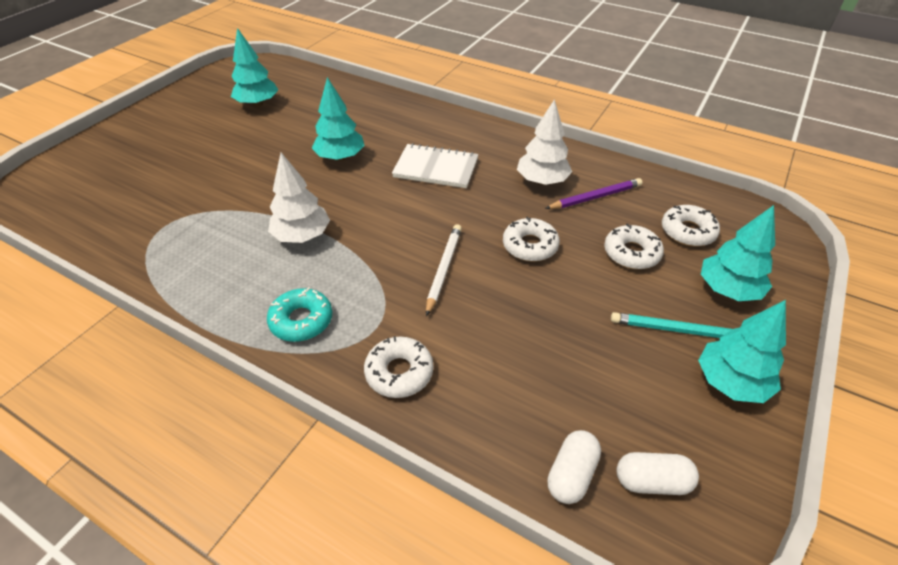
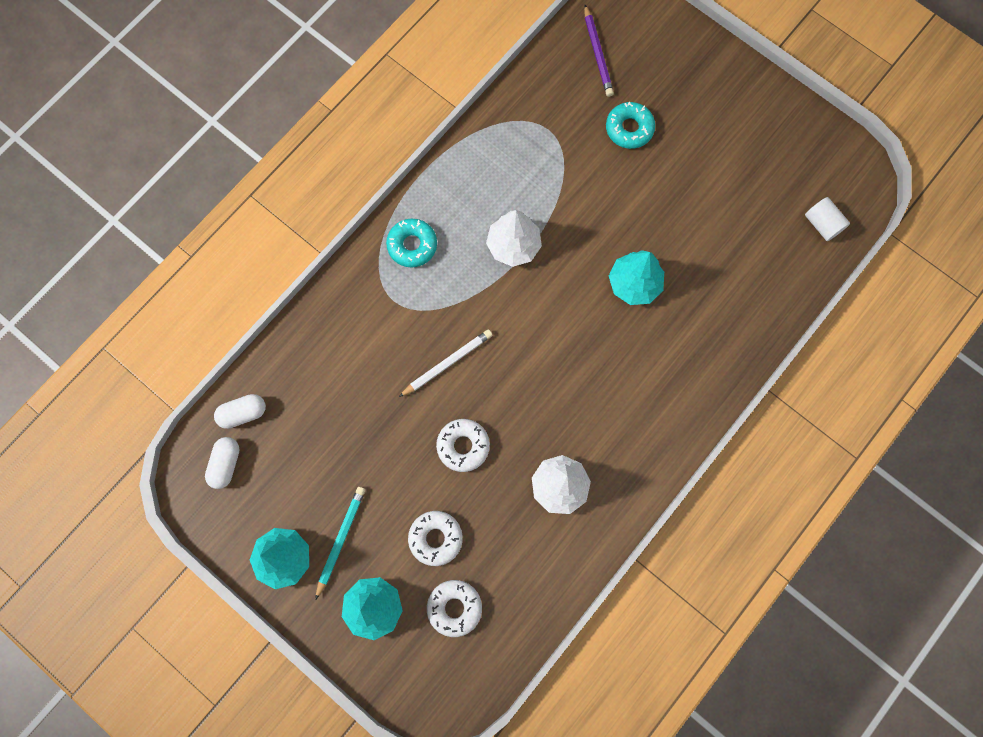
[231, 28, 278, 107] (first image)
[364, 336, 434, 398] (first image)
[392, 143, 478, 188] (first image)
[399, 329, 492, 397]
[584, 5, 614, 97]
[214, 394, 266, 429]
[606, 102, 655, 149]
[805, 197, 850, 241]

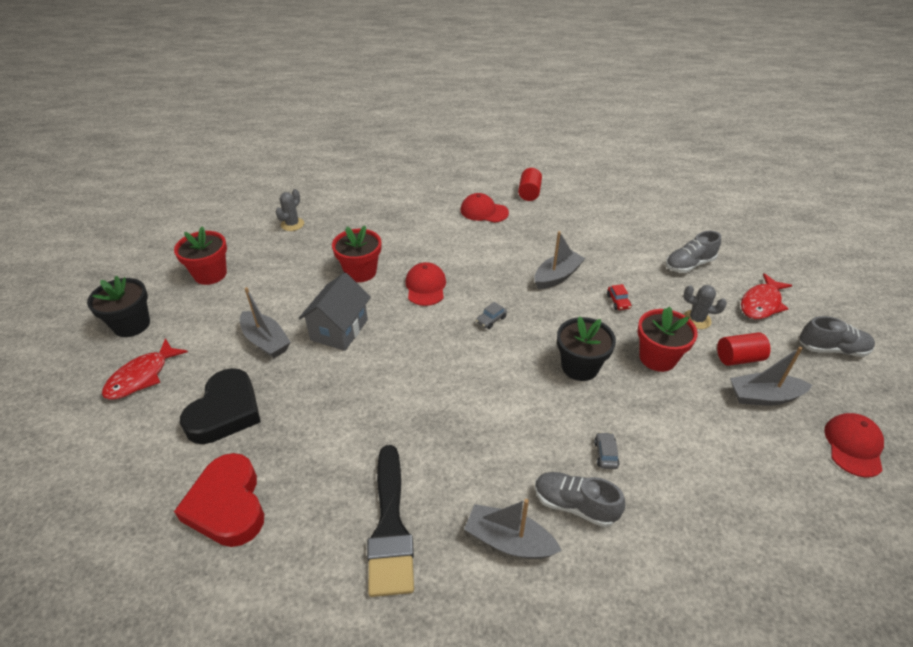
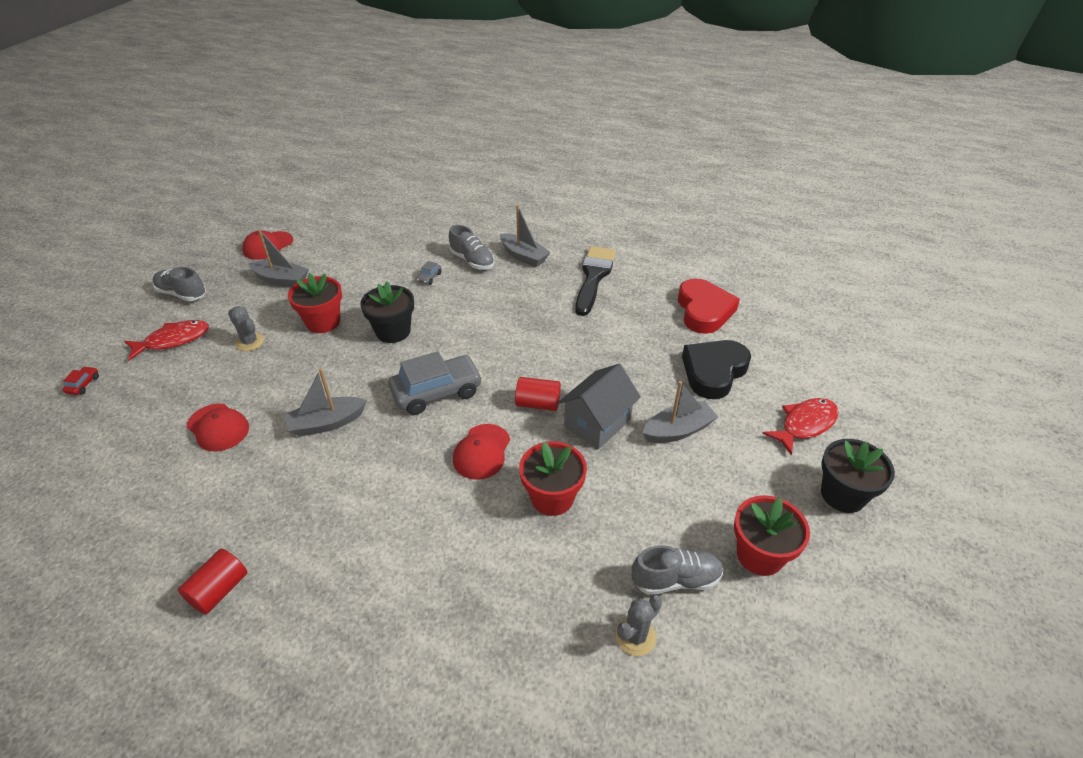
[643, 381, 718, 443]
[187, 403, 249, 451]
[389, 351, 483, 415]
[63, 366, 99, 395]
[632, 545, 723, 595]
[515, 377, 561, 411]

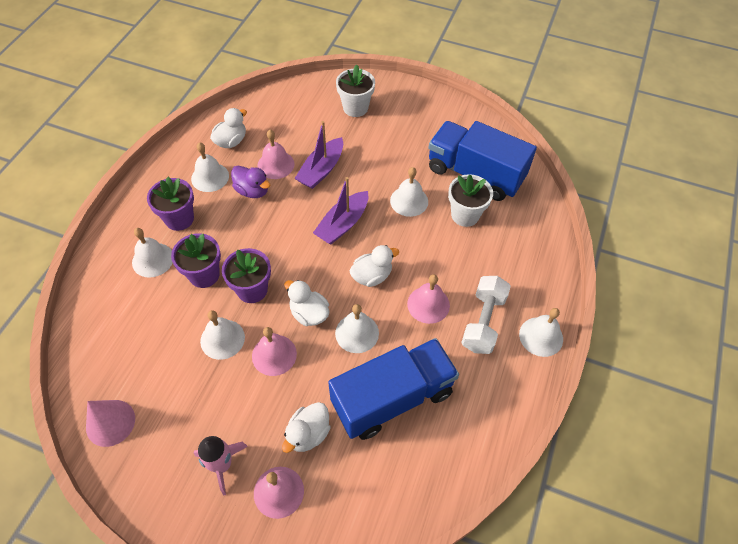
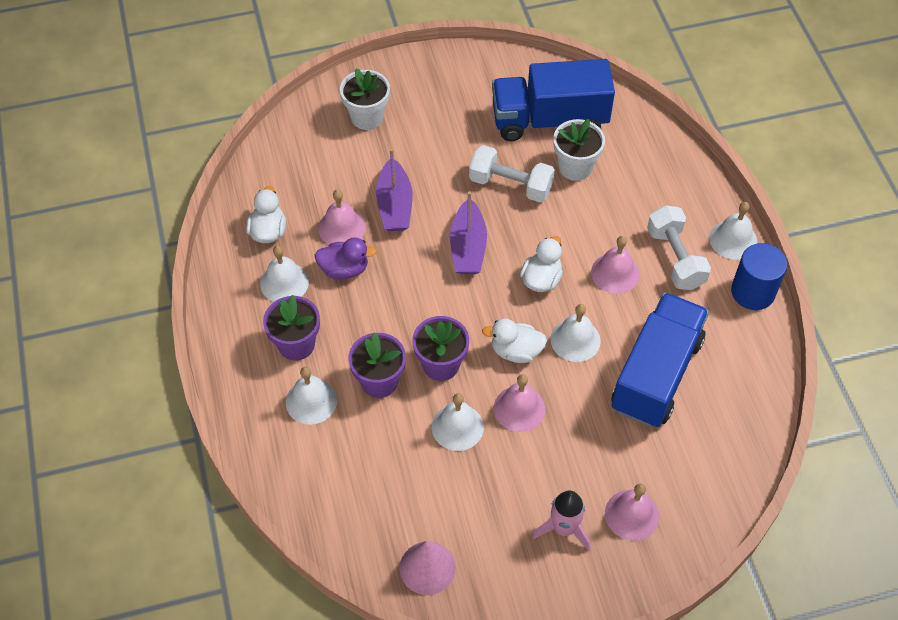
[282, 402, 331, 453] (first image)
[469, 145, 555, 202]
[731, 243, 787, 310]

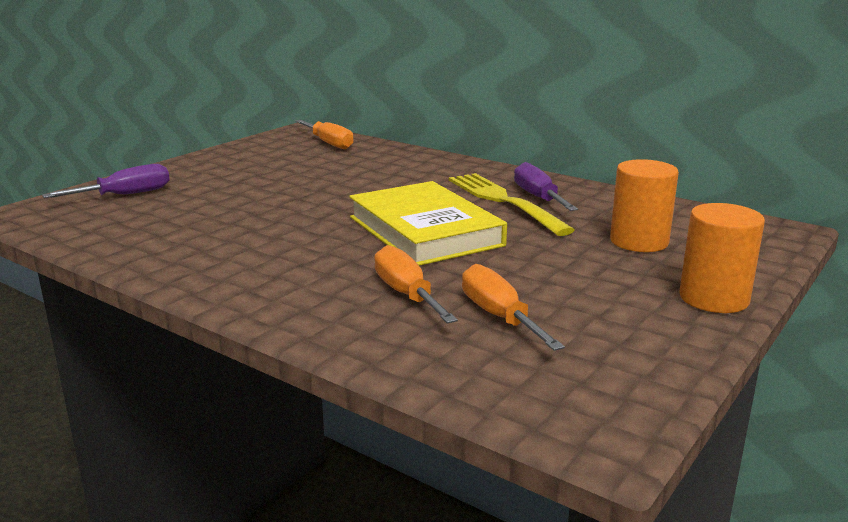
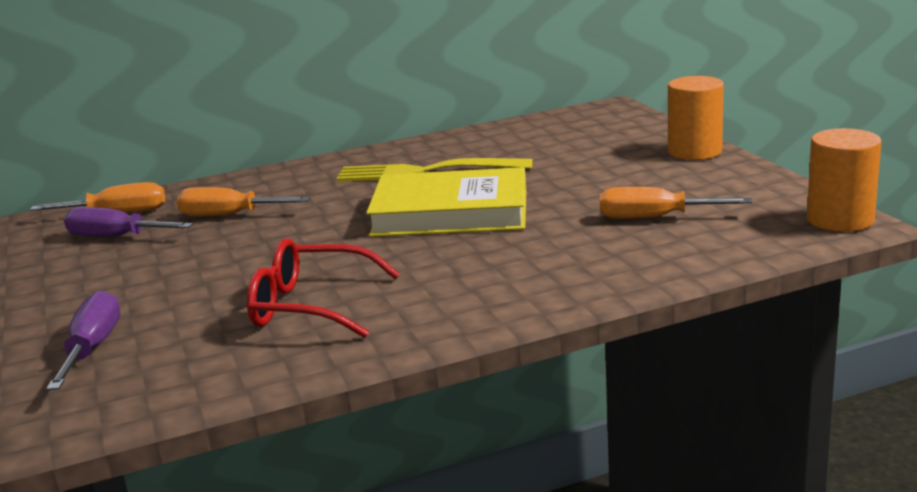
[177, 187, 310, 216]
[64, 207, 193, 237]
[807, 128, 881, 232]
[247, 238, 400, 338]

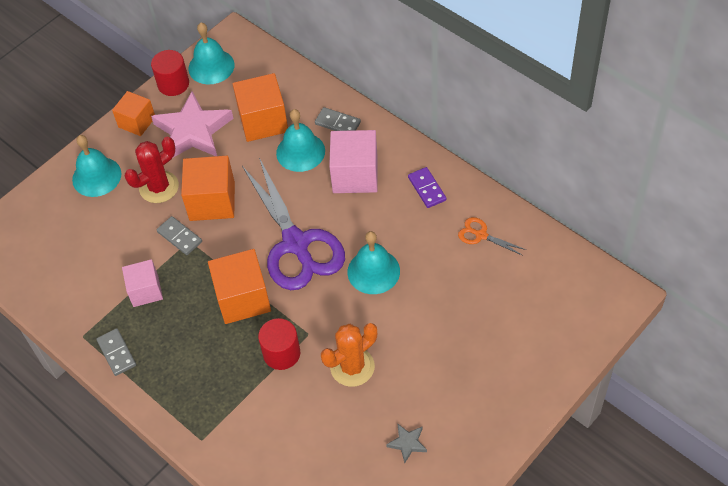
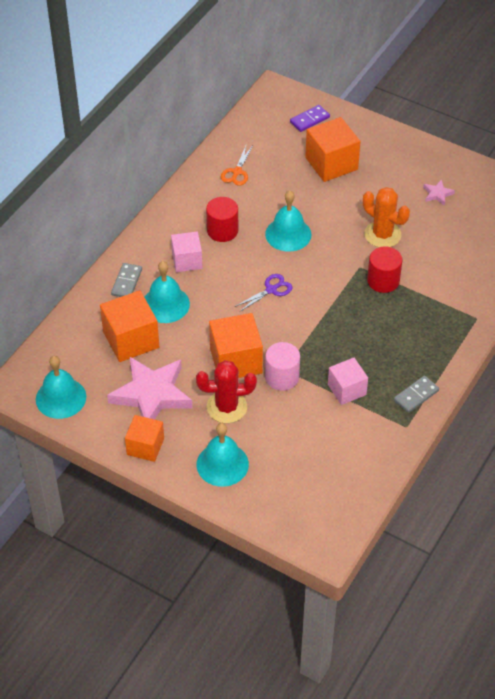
[196, 360, 257, 423]
[206, 197, 238, 242]
[265, 342, 300, 391]
[305, 117, 361, 182]
[235, 274, 292, 312]
[171, 232, 202, 272]
[423, 180, 455, 206]
[290, 105, 330, 132]

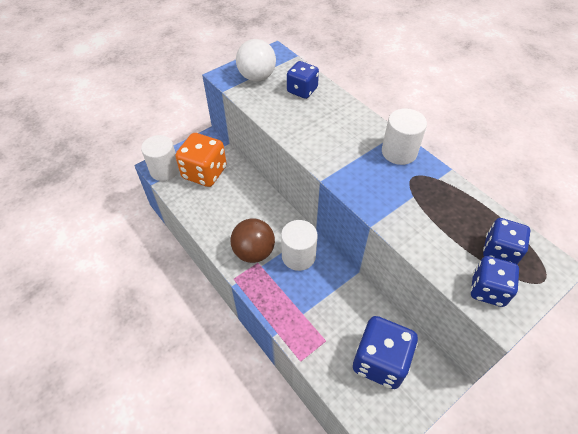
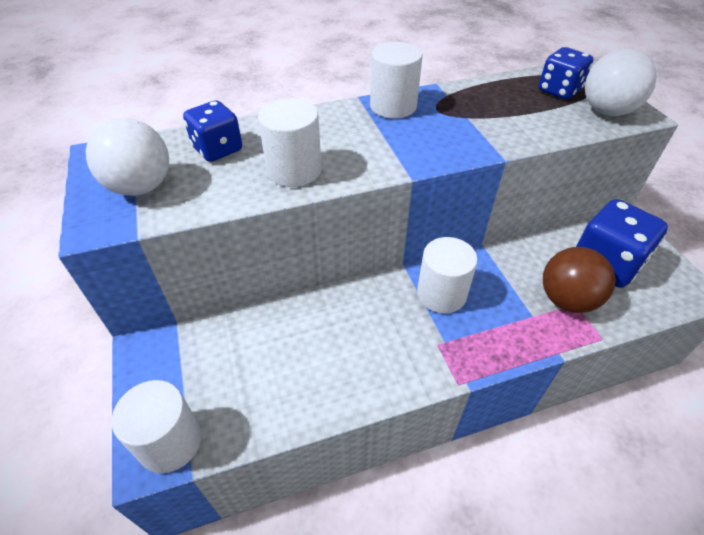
[175, 133, 227, 187] (first image)
[543, 247, 616, 313]
[585, 49, 657, 116]
[258, 98, 322, 187]

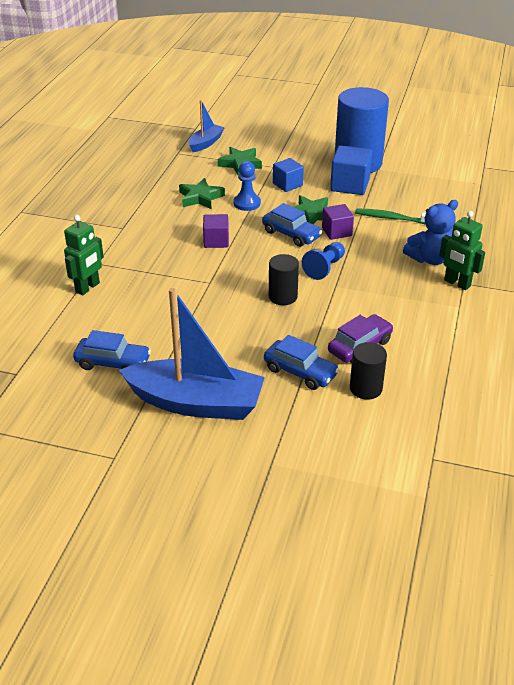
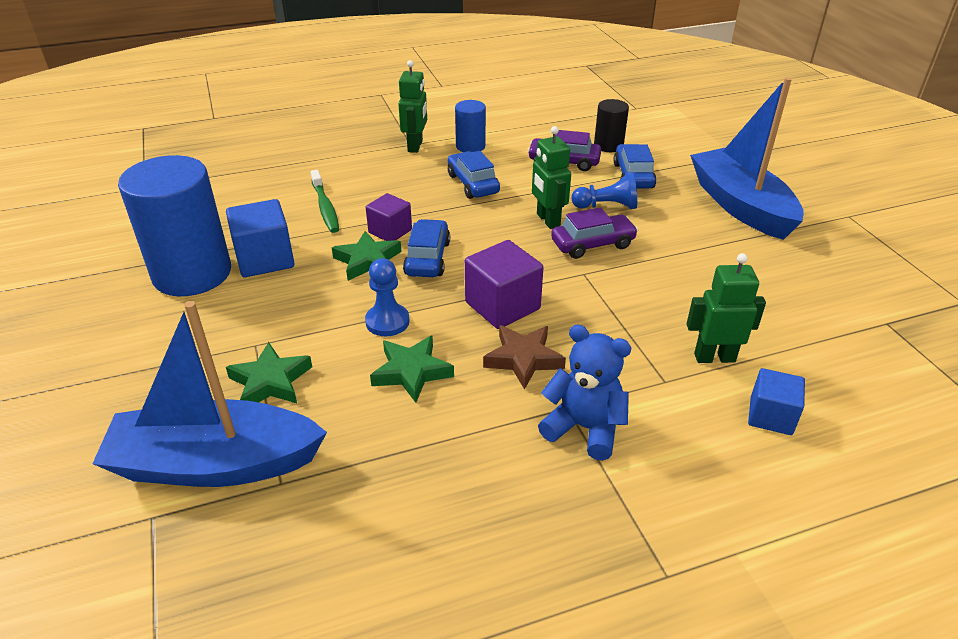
[448, 151, 500, 199]
[92, 301, 327, 487]
[465, 240, 544, 329]
[532, 126, 571, 229]
[748, 368, 805, 435]
[572, 172, 637, 209]
[538, 325, 631, 461]
[455, 100, 486, 152]
[483, 325, 566, 390]
[551, 207, 638, 259]

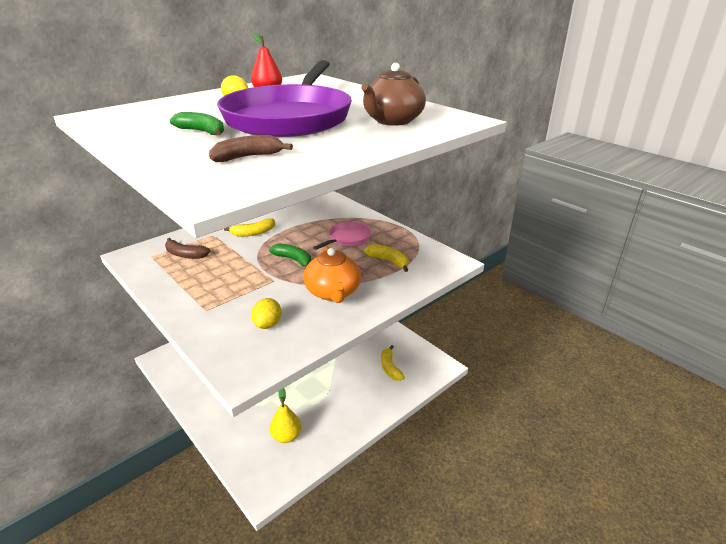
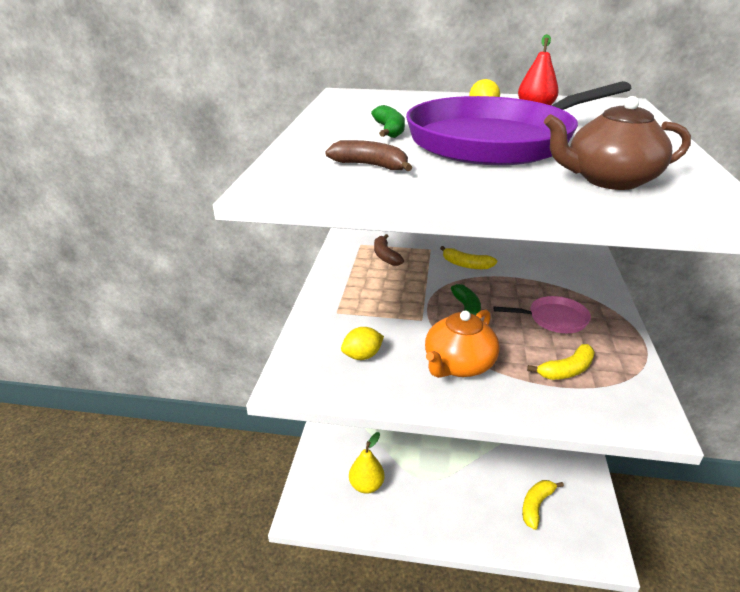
[527, 344, 595, 380]

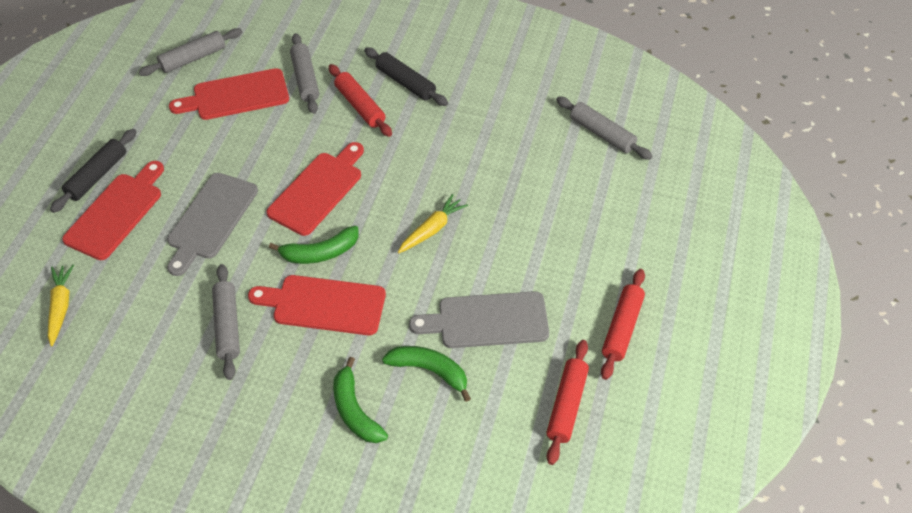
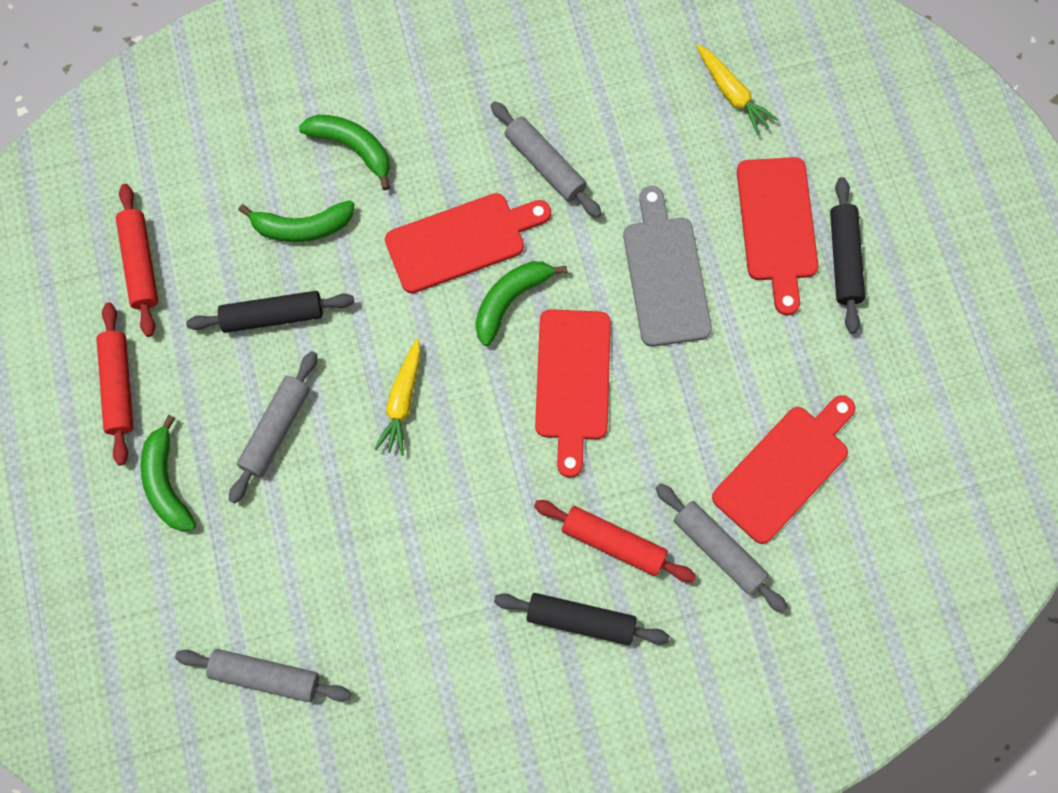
[229, 351, 317, 504]
[186, 291, 354, 333]
[141, 415, 196, 531]

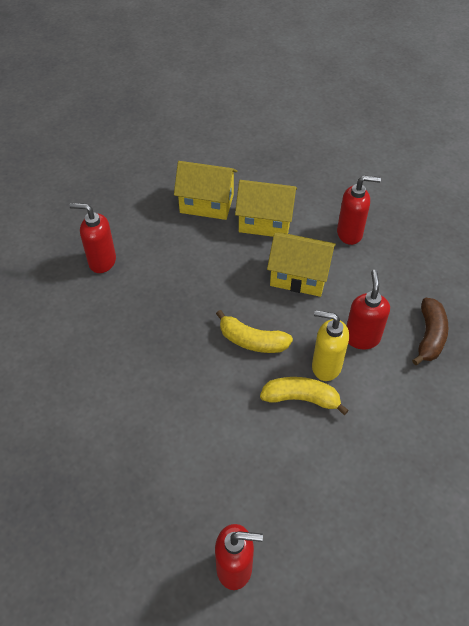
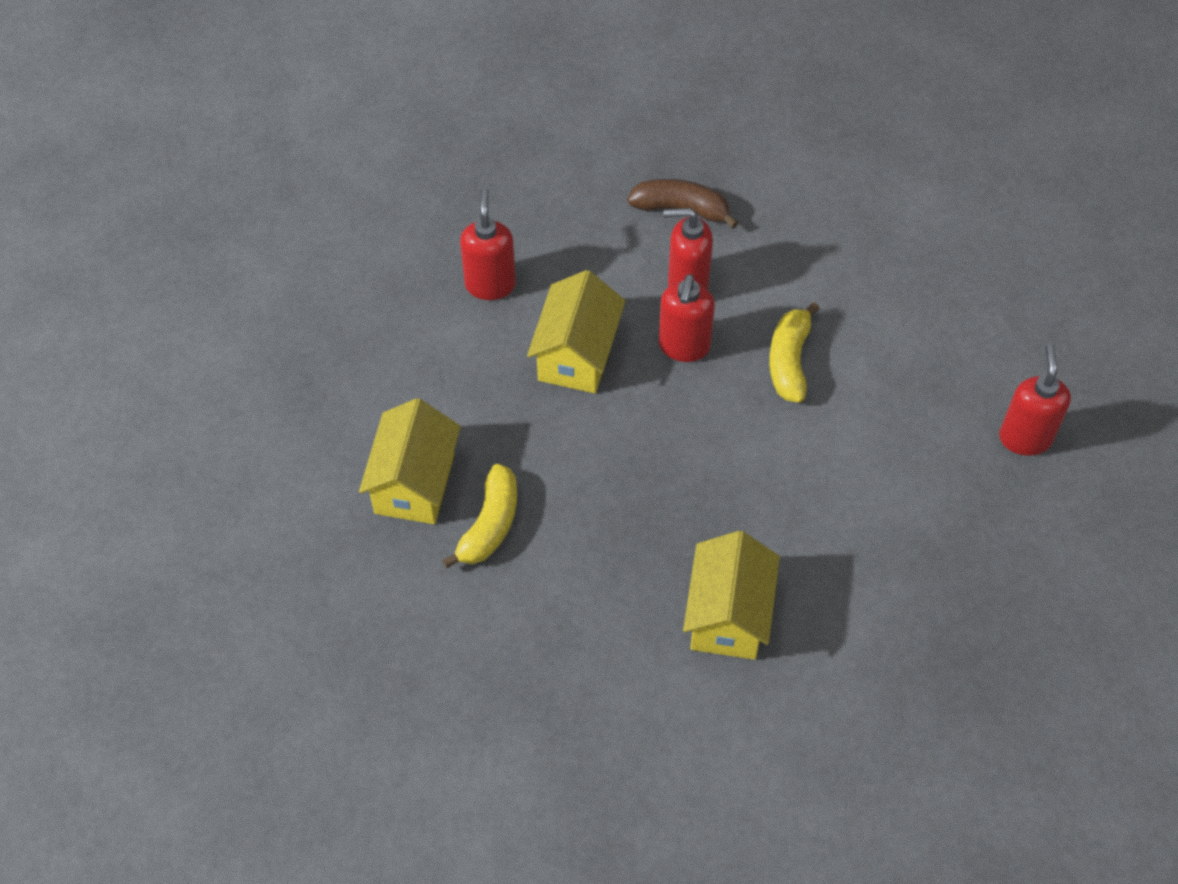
[659, 274, 715, 362]
[442, 464, 517, 568]
[683, 531, 780, 660]
[312, 310, 349, 381] (first image)

